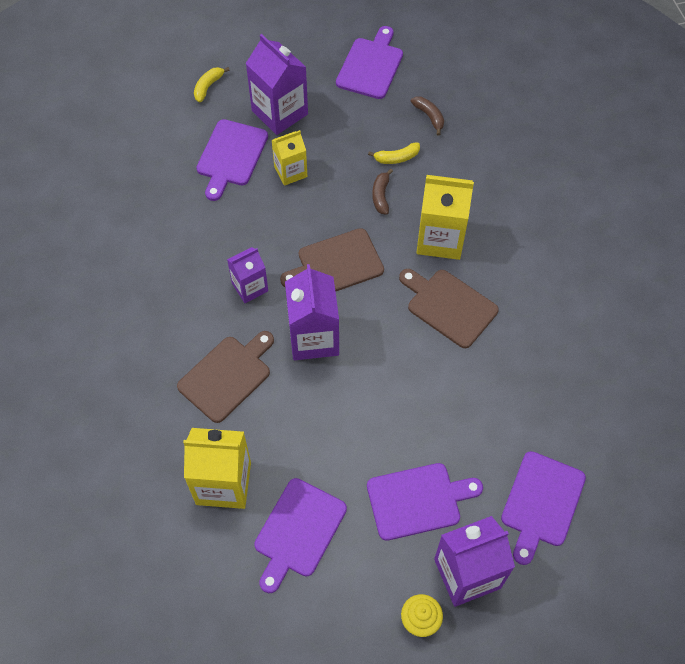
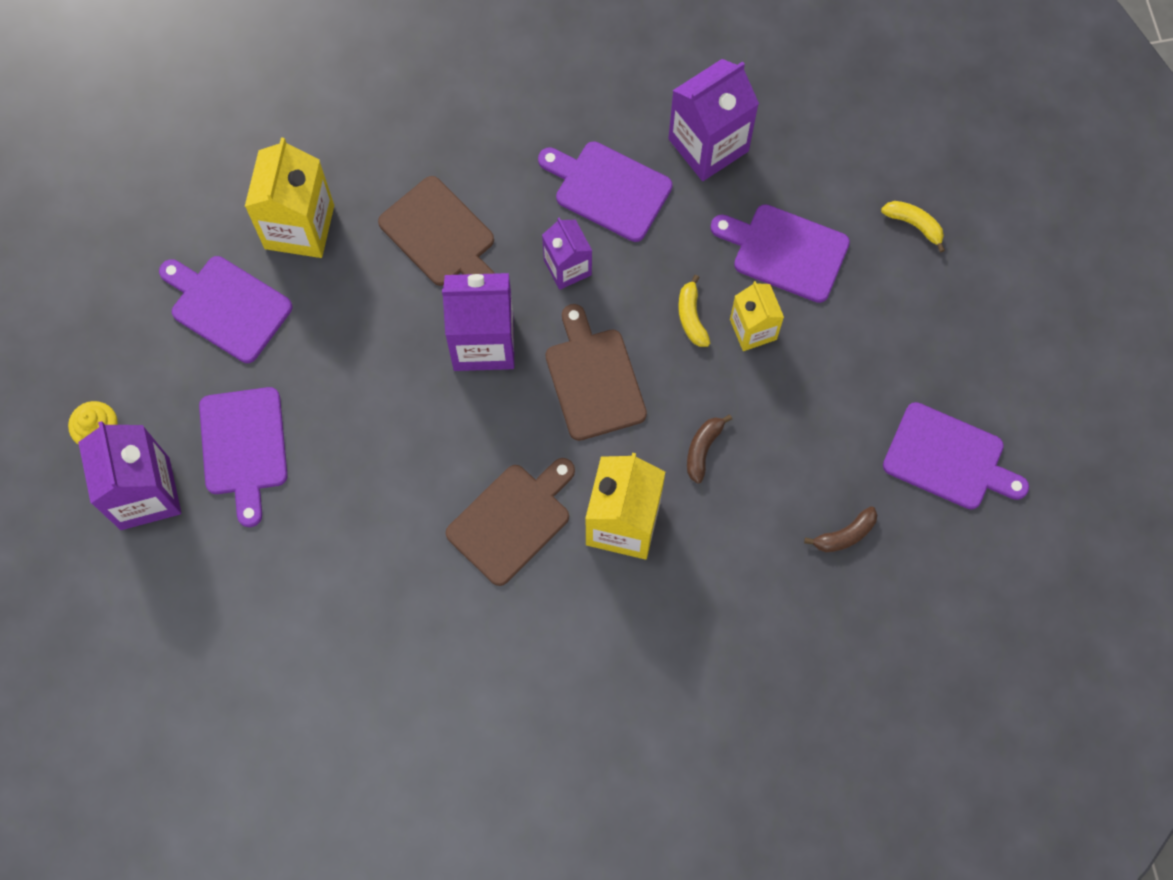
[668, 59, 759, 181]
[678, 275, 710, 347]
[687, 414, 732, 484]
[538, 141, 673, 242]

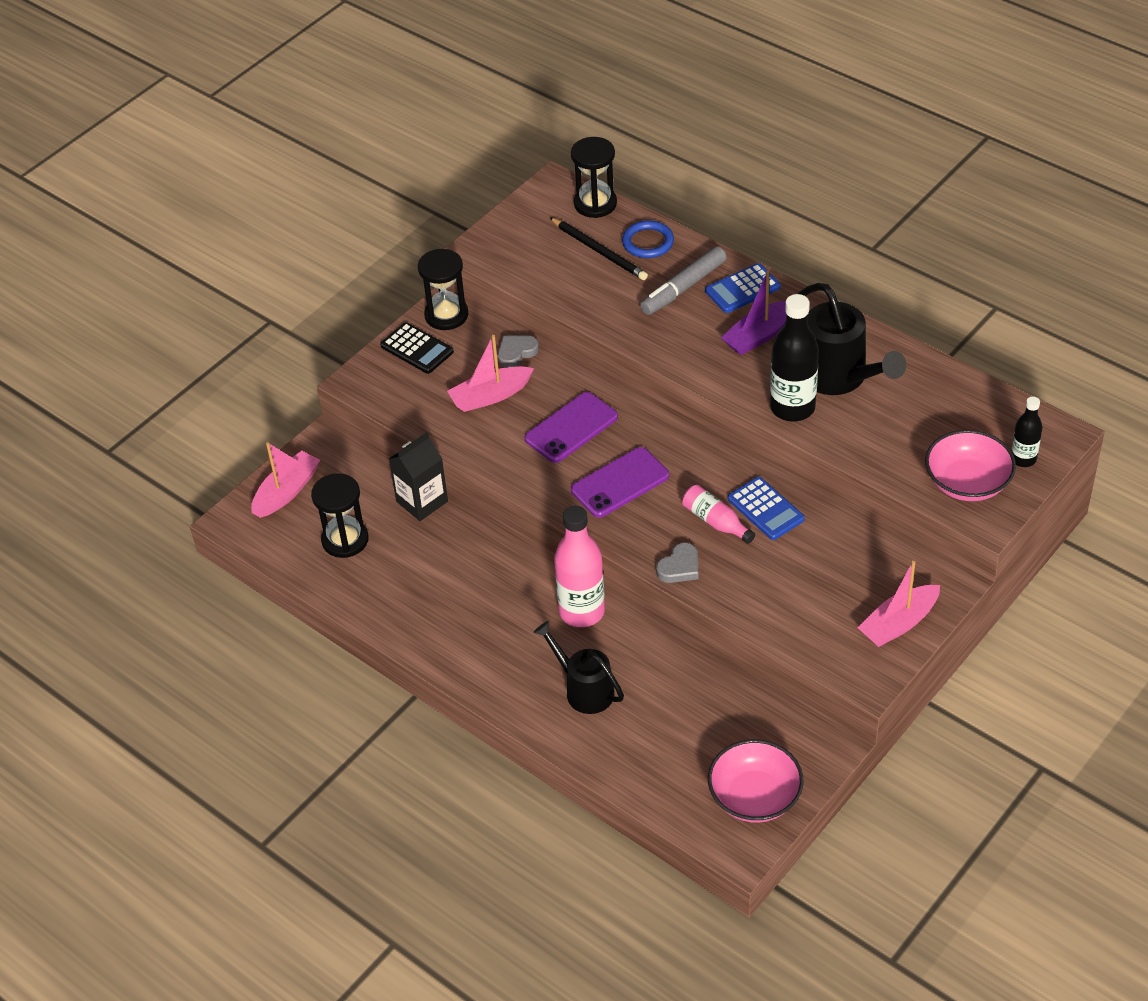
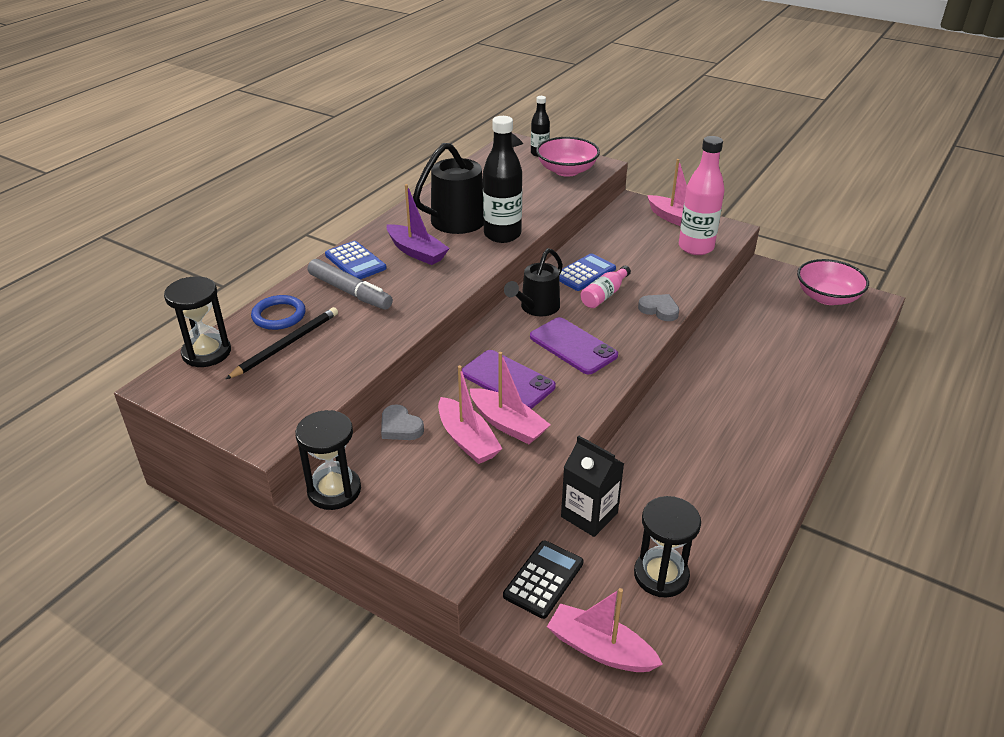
[503, 540, 583, 619]
[504, 248, 563, 316]
[679, 136, 725, 255]
[470, 352, 551, 444]

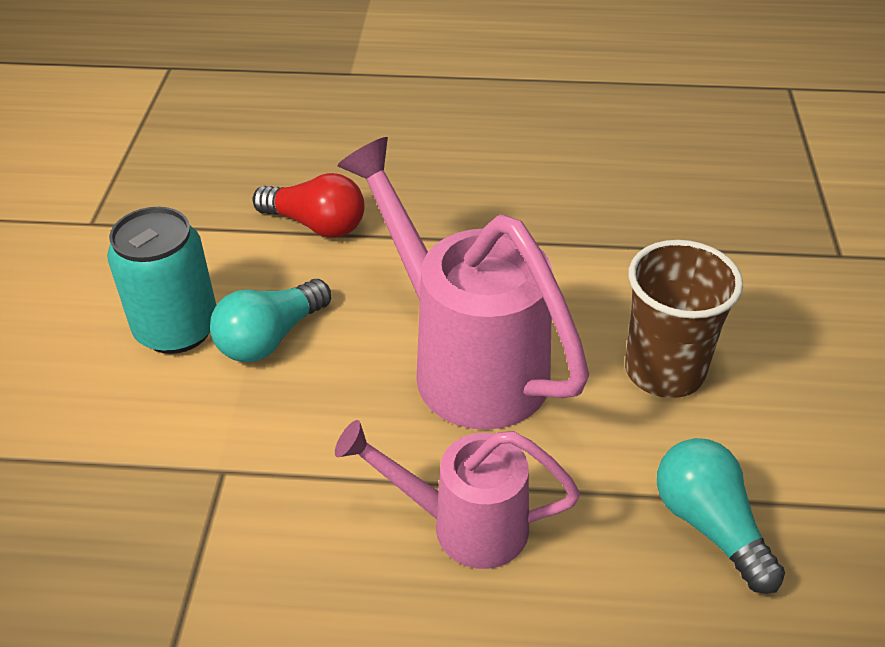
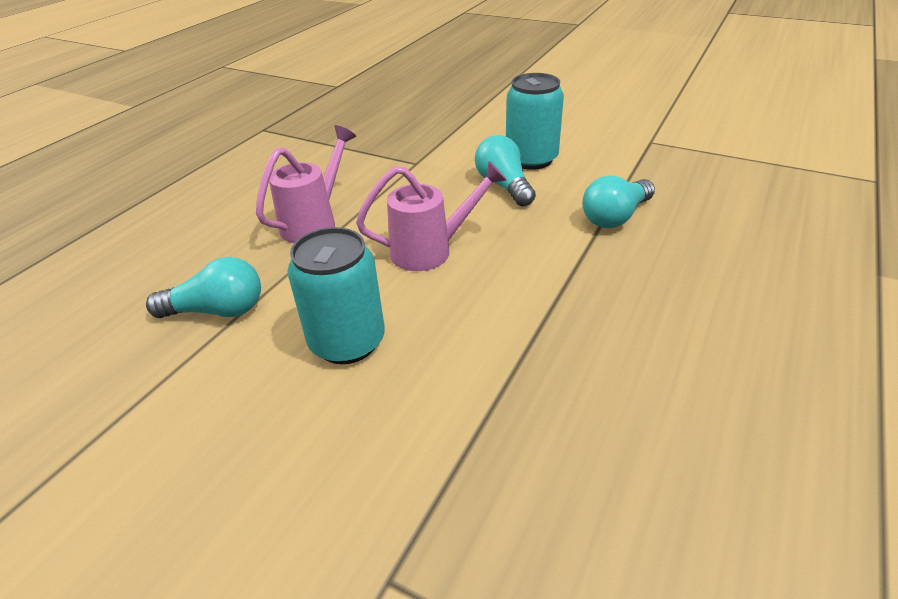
[583, 176, 655, 228]
[356, 161, 507, 271]
[287, 227, 385, 364]

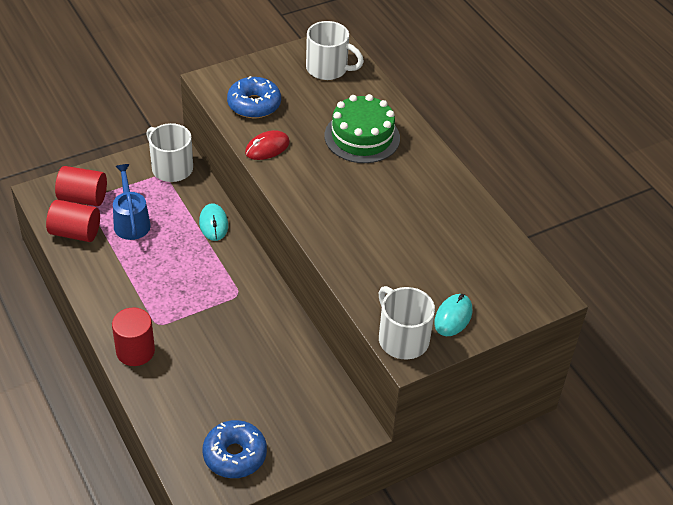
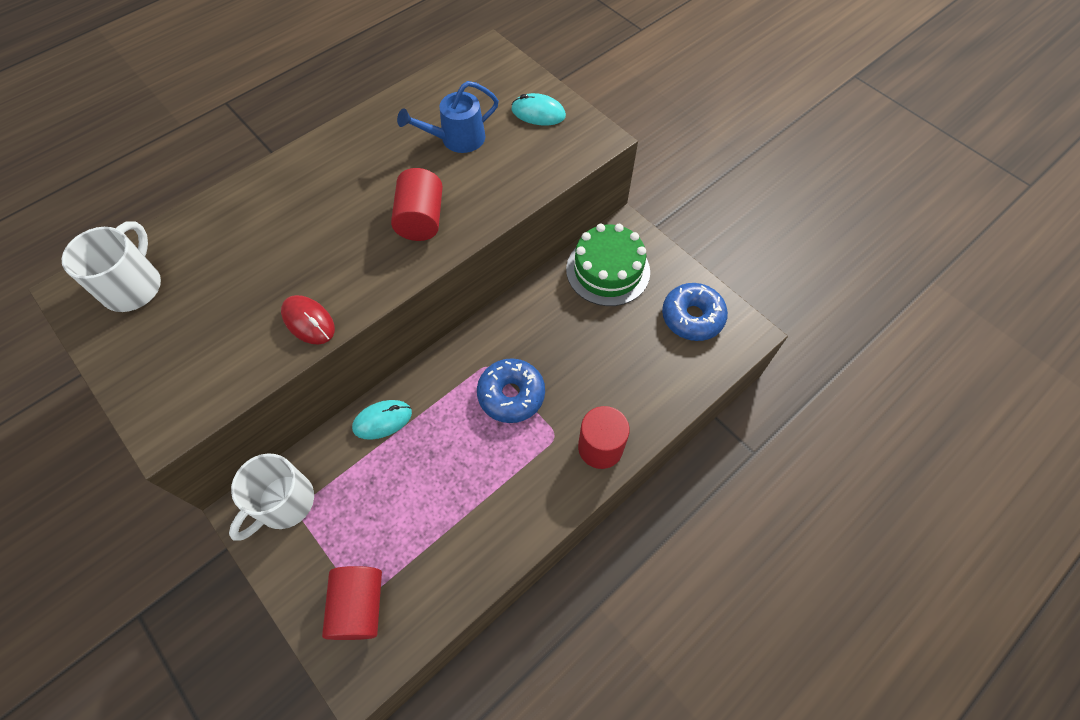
[391, 168, 443, 241]
[397, 81, 499, 153]
[477, 358, 545, 423]
[566, 224, 650, 306]
[379, 286, 435, 359] (first image)

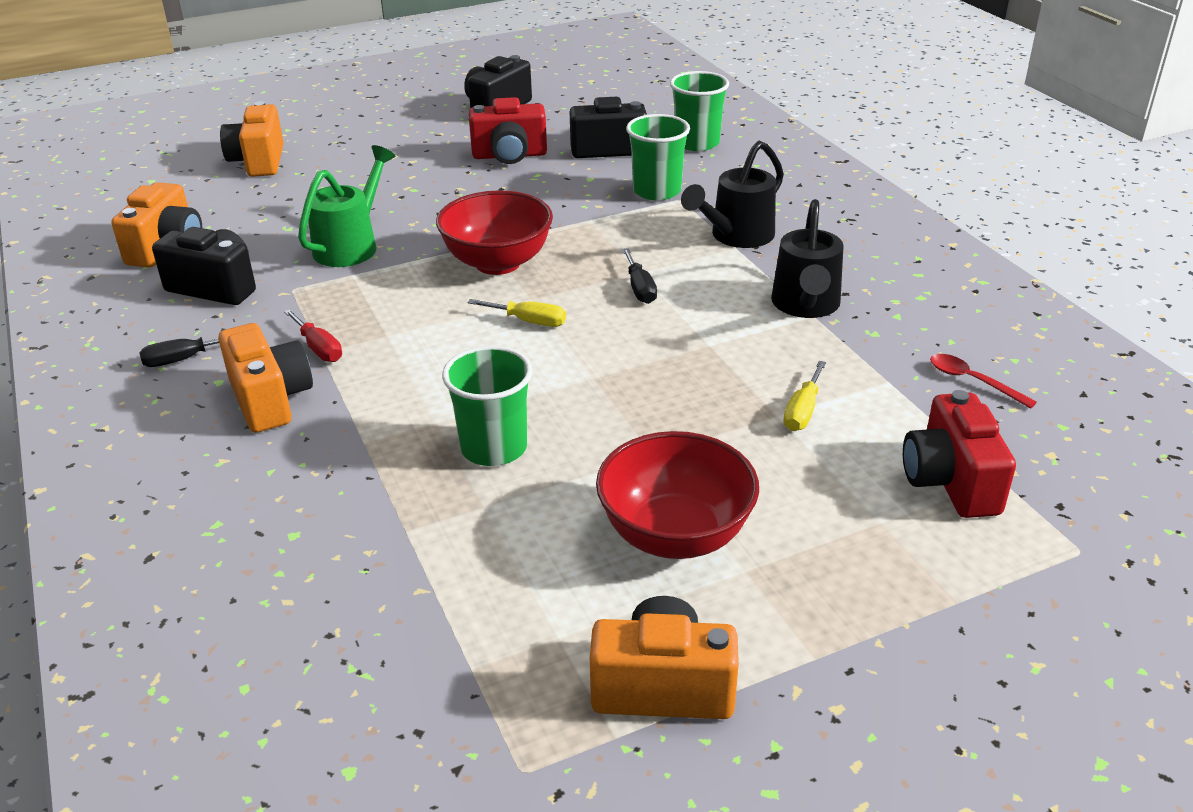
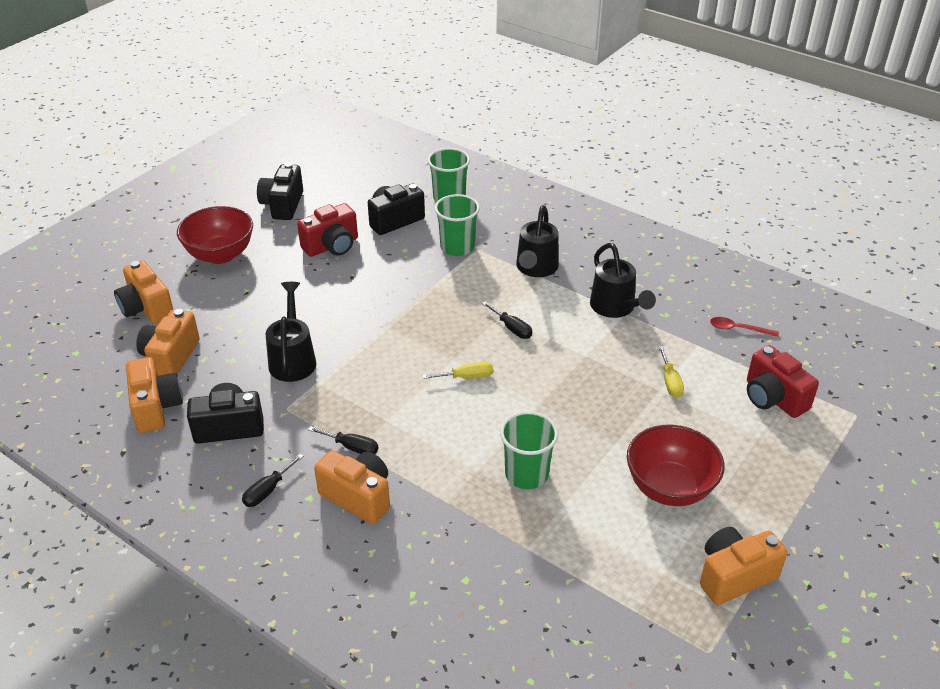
[308, 426, 378, 454]
[266, 282, 316, 382]
[177, 206, 253, 264]
[136, 309, 200, 376]

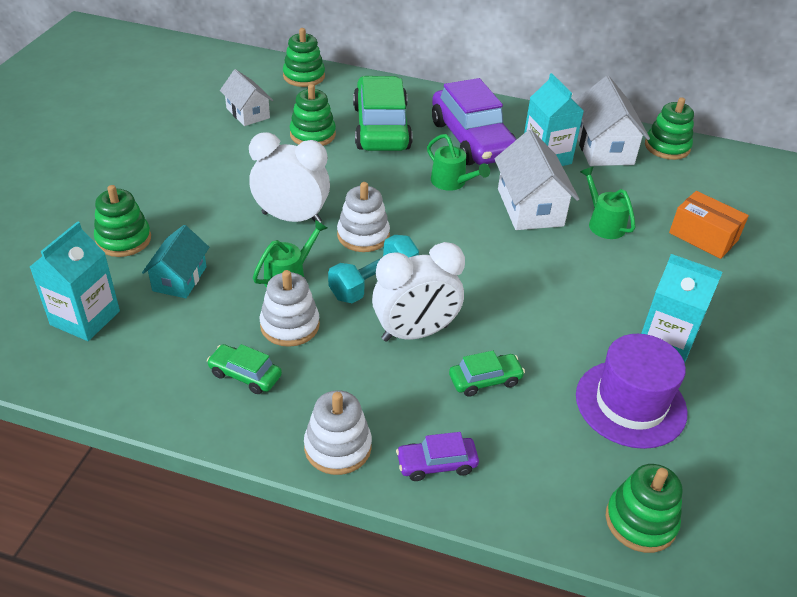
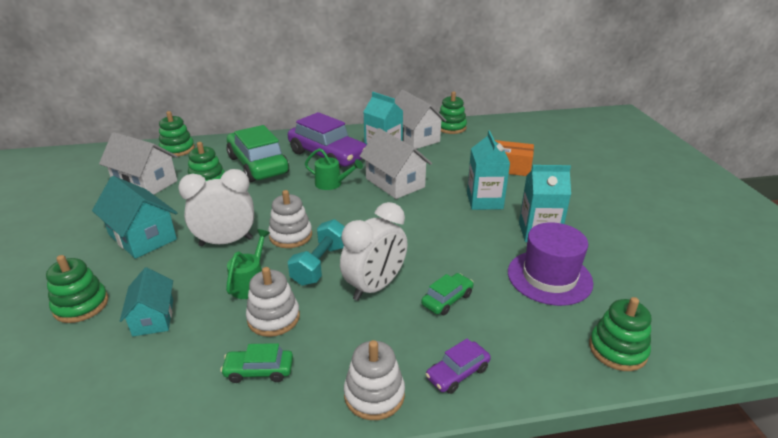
[467, 131, 510, 210]
[99, 132, 178, 195]
[580, 167, 636, 239] (first image)
[92, 176, 177, 259]

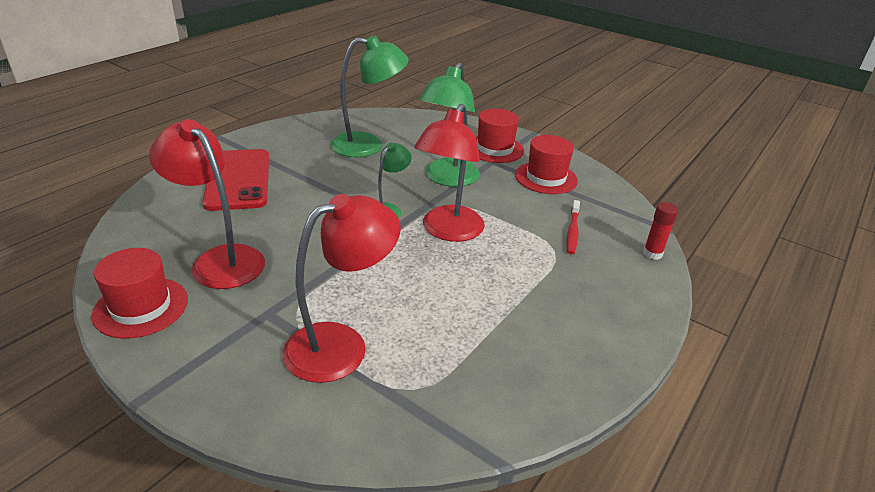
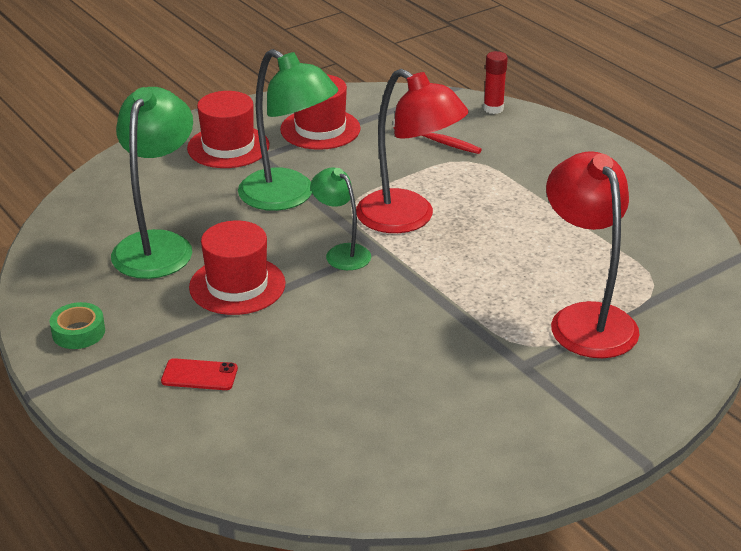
[189, 220, 286, 315]
[149, 119, 265, 289] (first image)
[161, 358, 238, 390]
[49, 302, 105, 349]

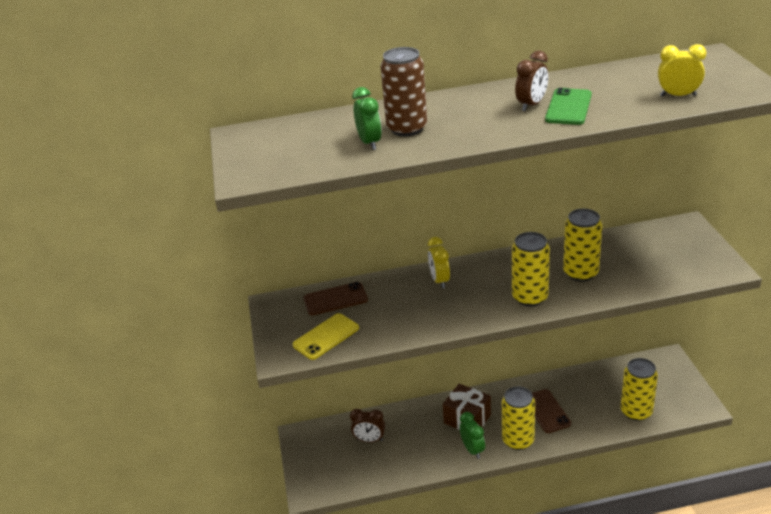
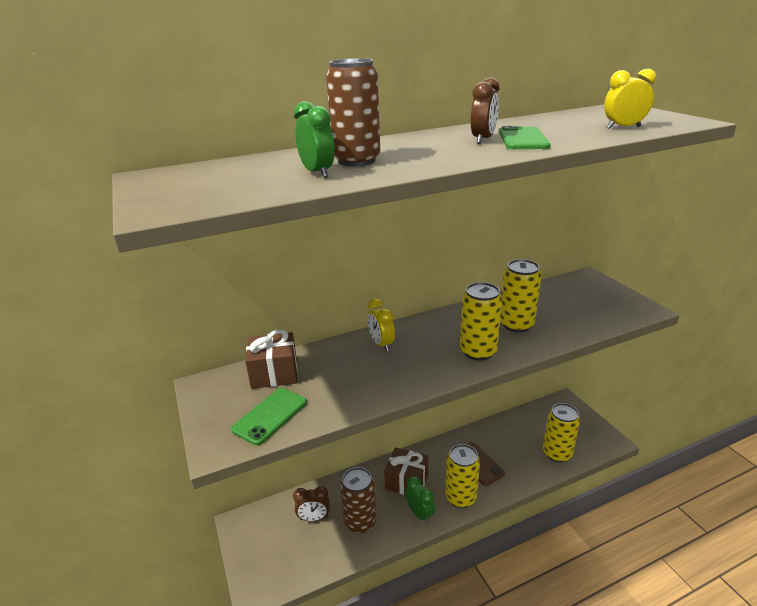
[231, 388, 307, 445]
[245, 329, 297, 389]
[340, 467, 377, 533]

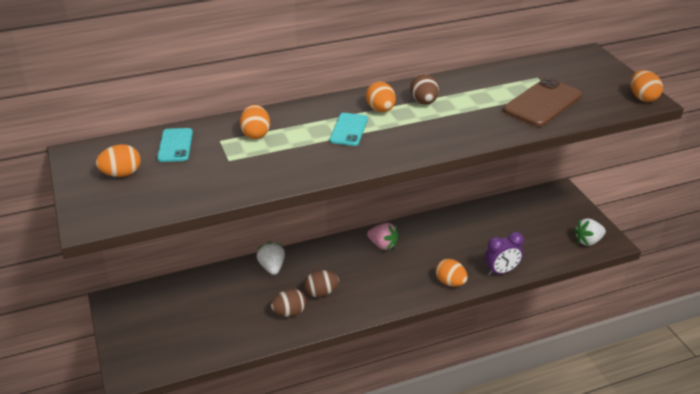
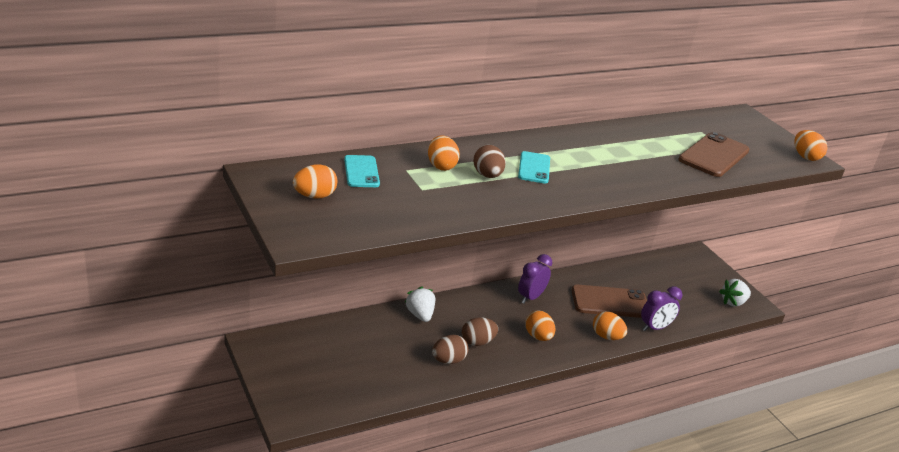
[525, 310, 555, 341]
[518, 254, 552, 304]
[473, 145, 506, 178]
[571, 285, 647, 318]

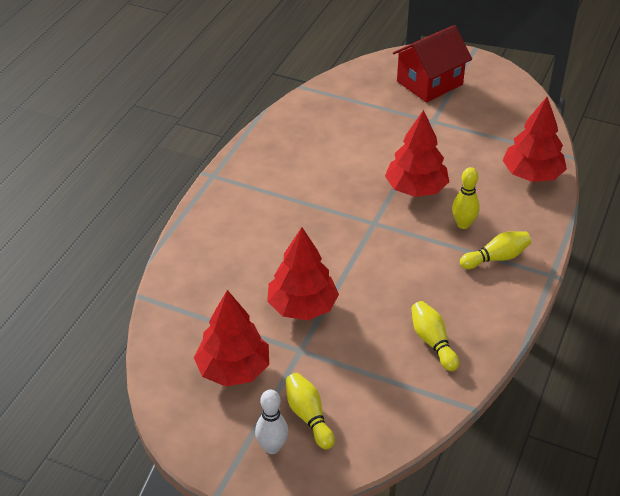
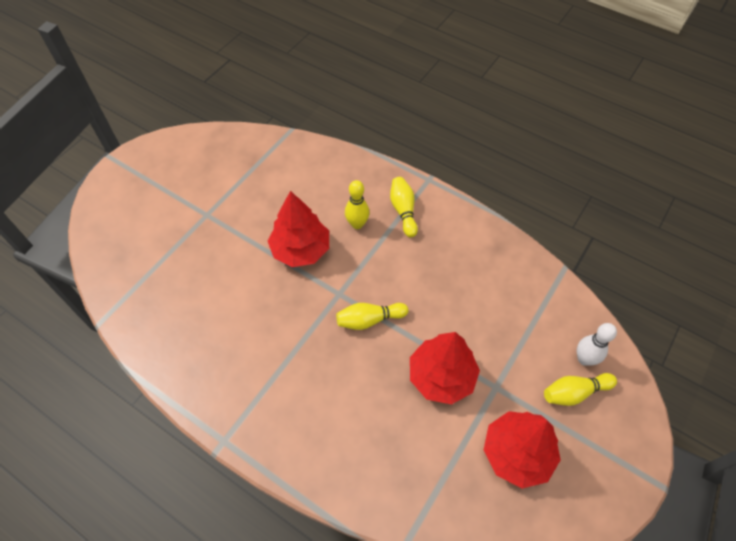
[577, 323, 617, 366]
[393, 25, 472, 102] (first image)
[336, 303, 408, 330]
[502, 97, 567, 182] (first image)

